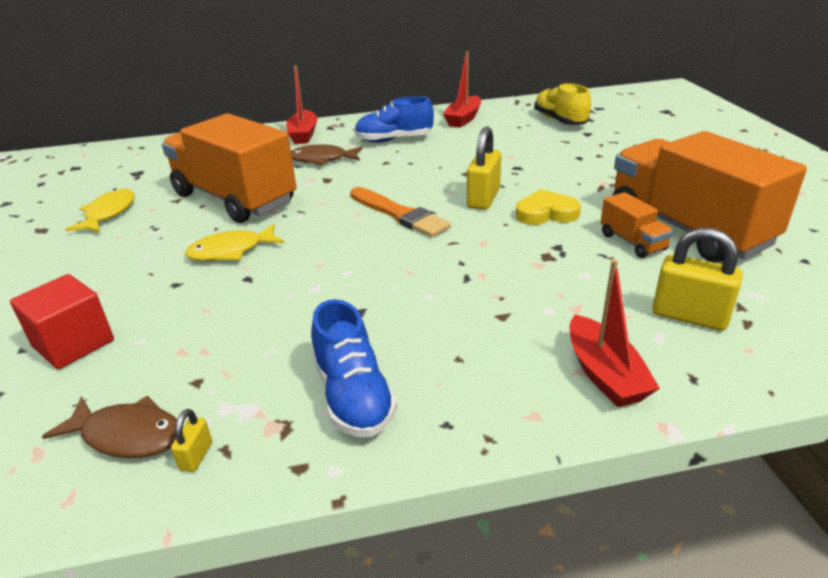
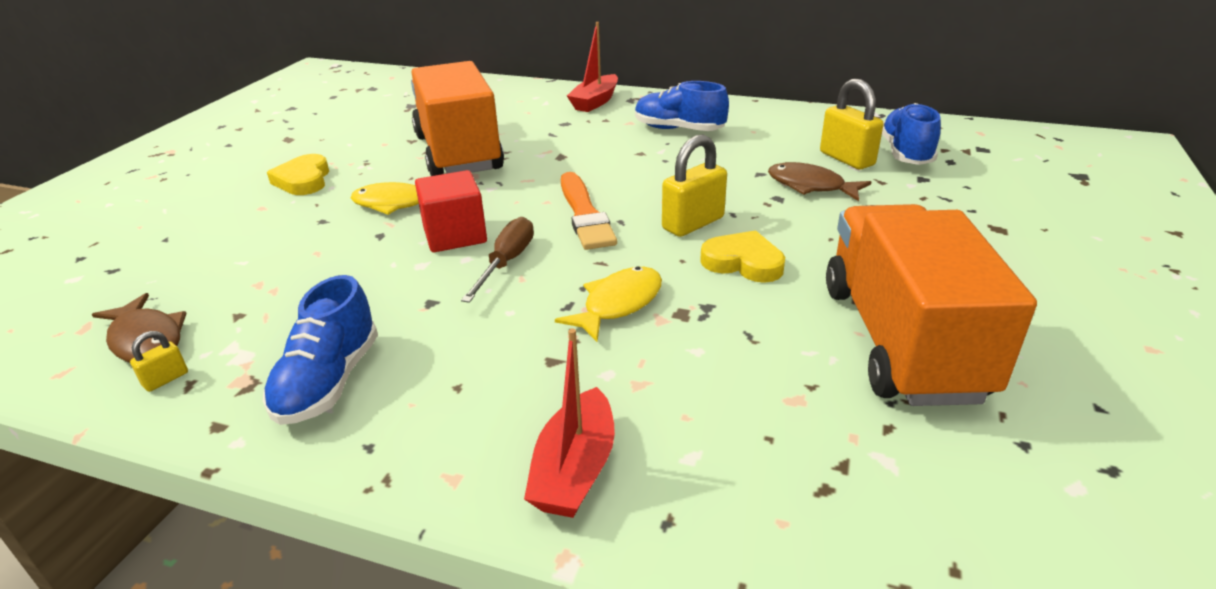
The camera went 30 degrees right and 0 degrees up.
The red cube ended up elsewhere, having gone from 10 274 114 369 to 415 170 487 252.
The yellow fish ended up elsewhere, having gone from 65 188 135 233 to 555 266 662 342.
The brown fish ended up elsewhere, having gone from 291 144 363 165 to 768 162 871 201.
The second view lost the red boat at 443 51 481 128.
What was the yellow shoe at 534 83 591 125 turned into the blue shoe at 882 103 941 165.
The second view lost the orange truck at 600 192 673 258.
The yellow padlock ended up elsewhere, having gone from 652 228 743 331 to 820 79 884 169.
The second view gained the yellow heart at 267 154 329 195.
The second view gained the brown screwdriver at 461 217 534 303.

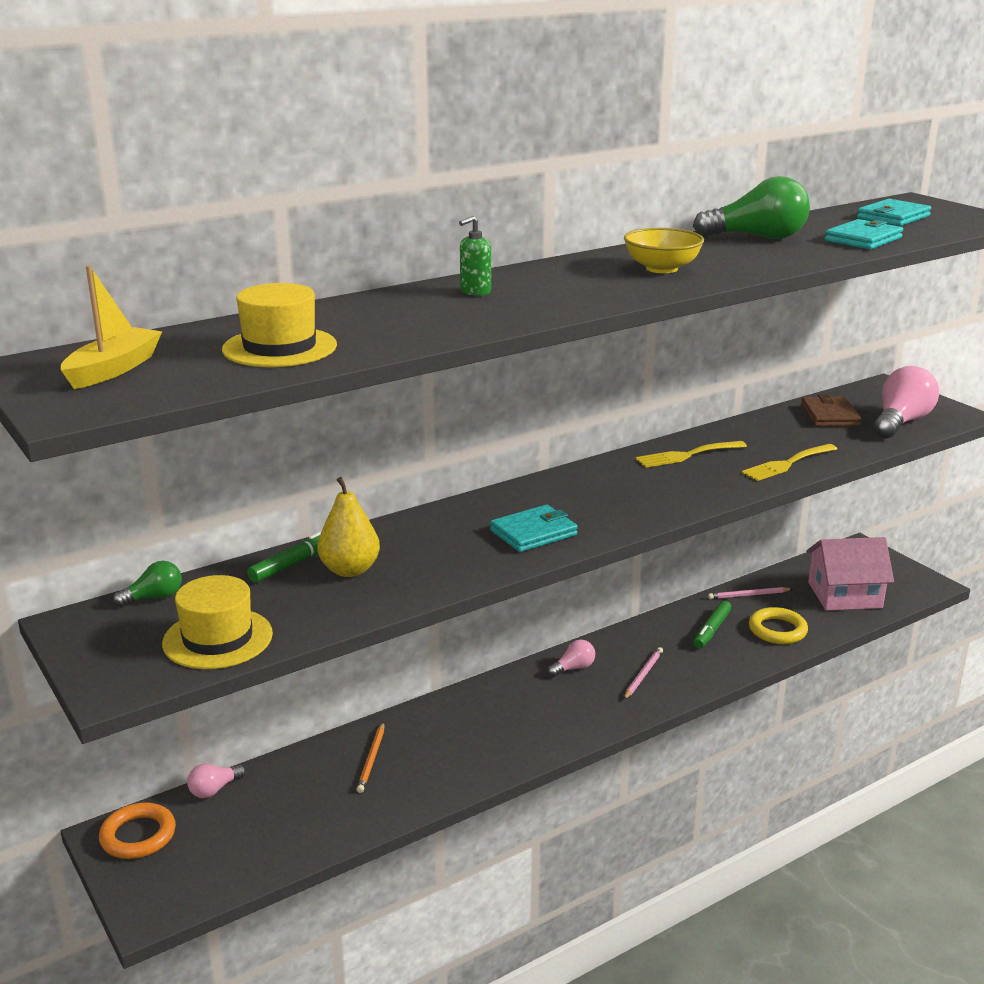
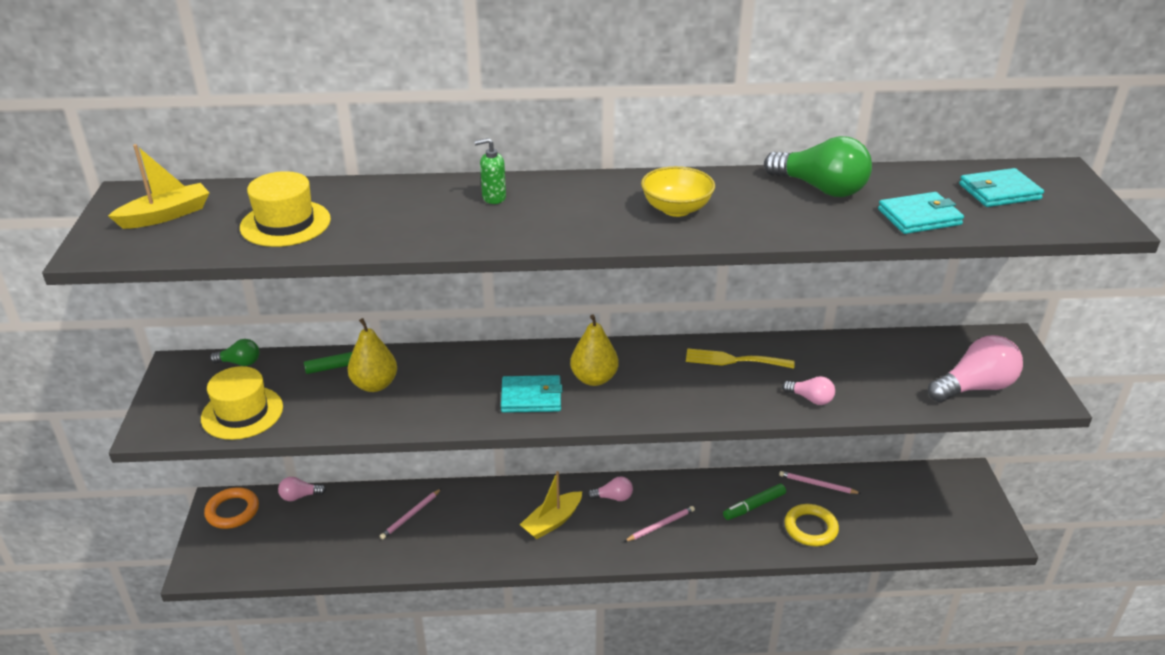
The camera went 30 degrees right and 10 degrees up.
What was the orange pencil at 357 722 384 793 turned into the pink pencil at 380 489 441 540.
Where the yellow fork stood at 741 444 837 481, the pink light bulb came to stand at 782 376 835 405.
The second view lost the brown wallet at 801 394 861 427.
The second view lost the pink house at 806 537 894 611.
The second view gained the yellow boat at 520 471 582 539.
The second view gained the yellow pear at 570 314 619 386.

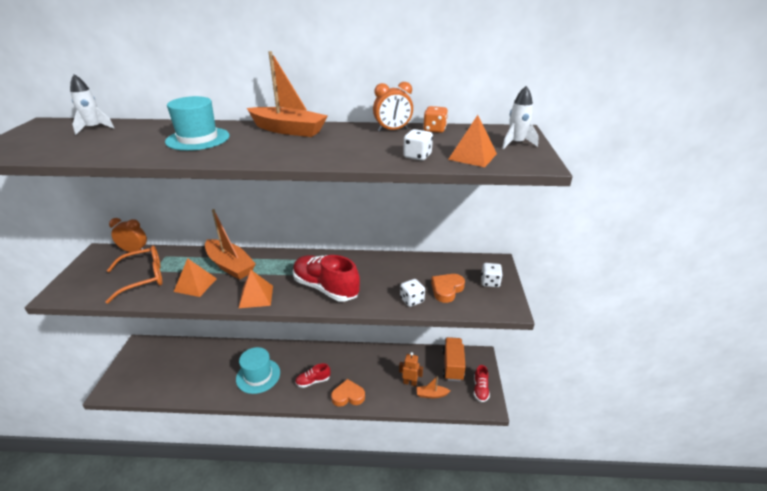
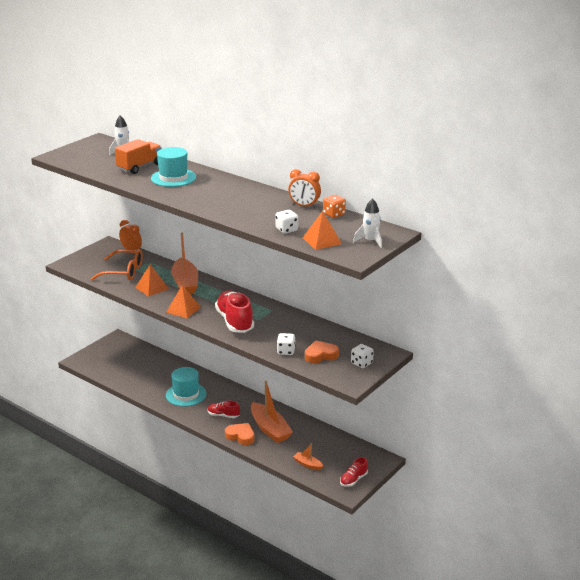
The camera went 35 degrees right and 5 degrees down.
The orange boat ended up elsewhere, having gone from 247 51 328 137 to 251 381 293 443.
The second view lost the orange robot at 399 352 423 386.
The orange truck ended up elsewhere, having gone from 442 337 465 381 to 115 139 162 174.

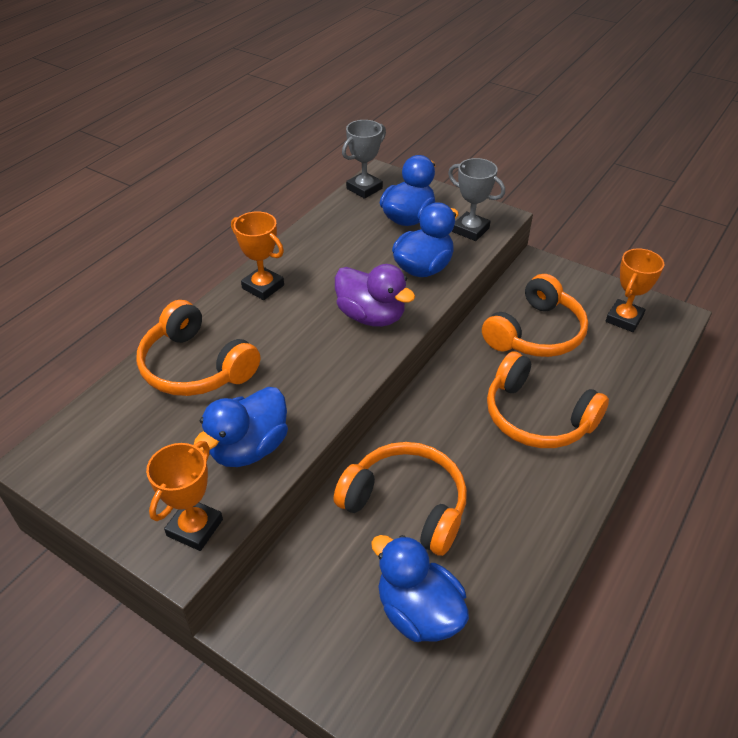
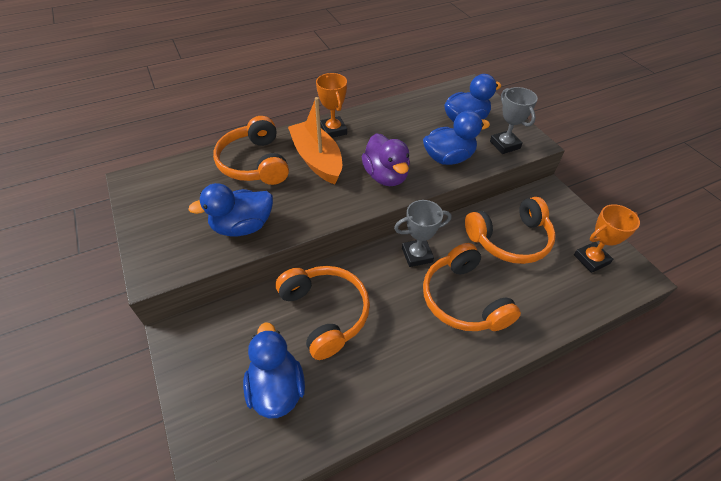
The camera went 30 degrees right and 5 degrees up.
The second view lost the orange trophy at 146 441 223 551.
The grey trophy ended up elsewhere, having gone from 342 120 386 199 to 394 200 451 267.
The second view gained the orange boat at 288 97 342 184.

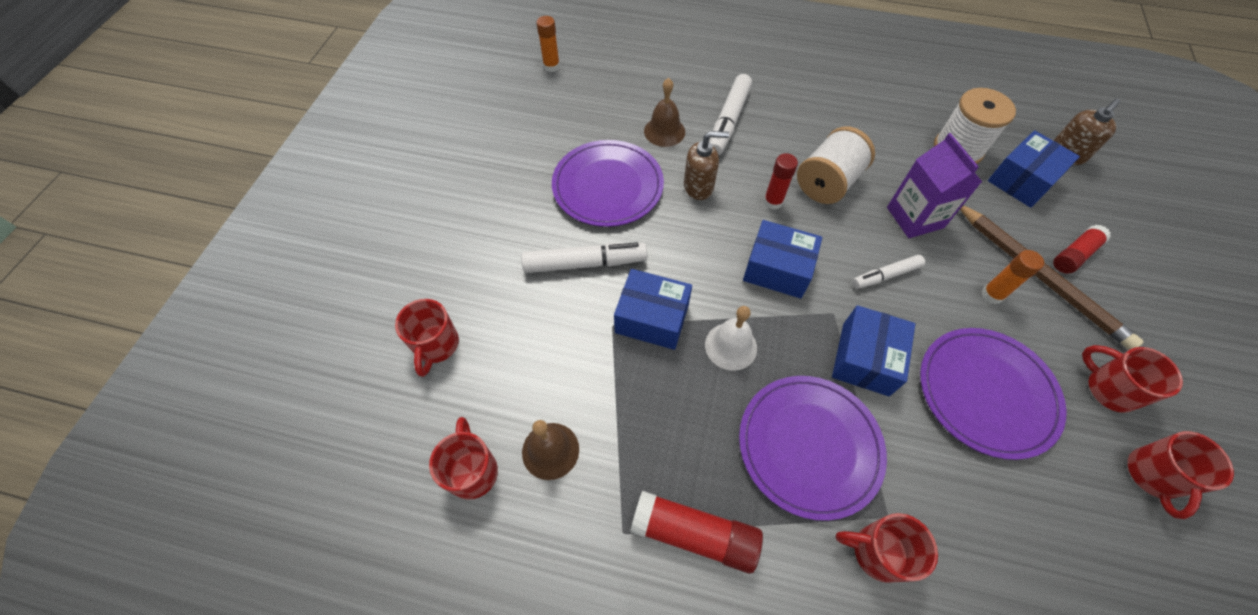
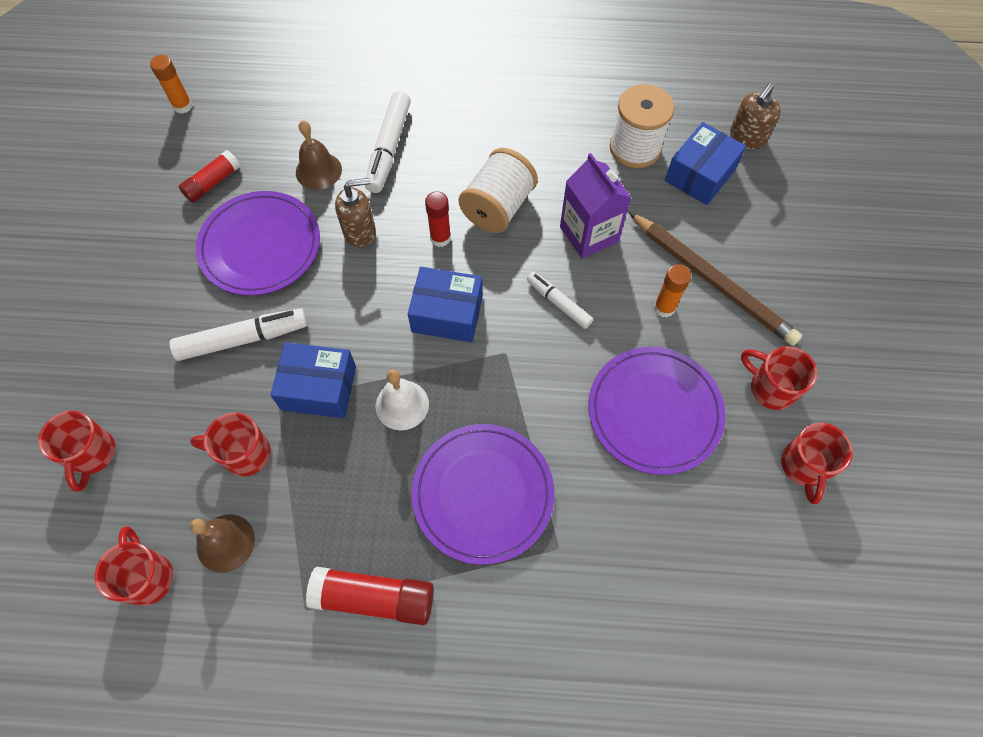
The camera went 10 degrees left and 5 degrees up.
The second view lost the blue box at 832 305 915 396.
The red mug ended up elsewhere, having gone from 836 513 938 583 to 190 412 271 476.
The white marker at 853 255 925 289 ended up facing another way, 75 degrees clockwise from before.
The red glue stick ended up elsewhere, having gone from 1053 225 1111 274 to 179 150 240 203.

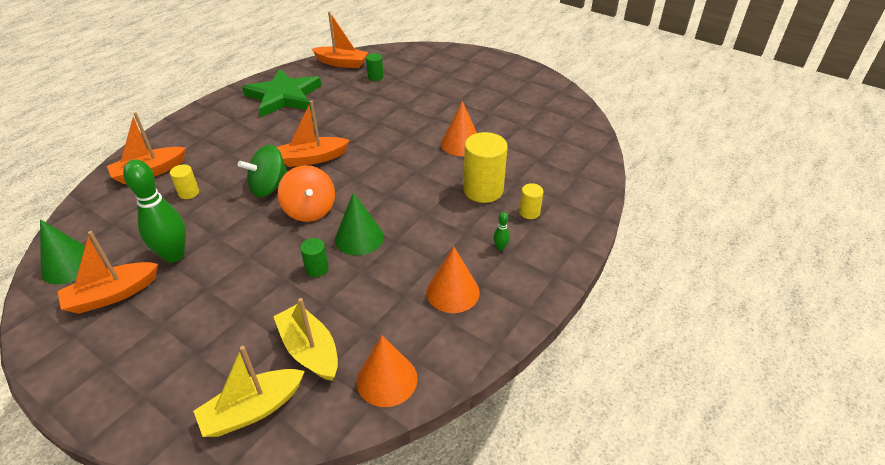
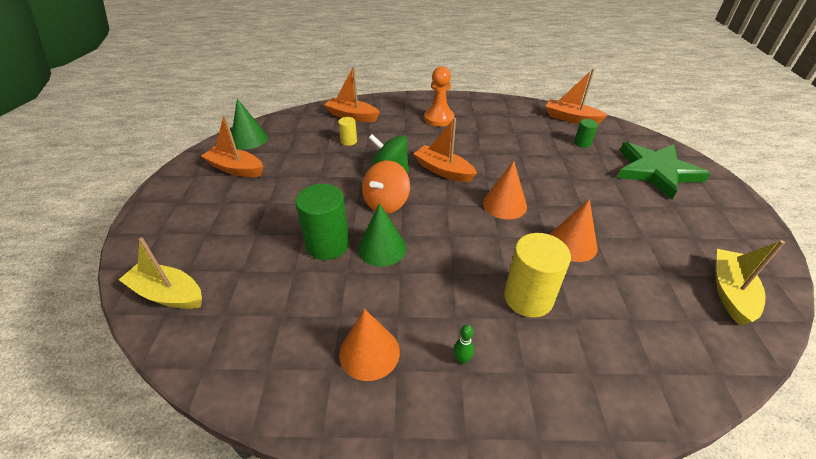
The camera went 55 degrees right and 0 degrees up.
The second view lost the green bowling pin at 123 159 186 263.
The green star ended up elsewhere, having gone from 242 69 321 117 to 617 142 711 200.
The yellow boat ended up elsewhere, having gone from 273 298 338 381 to 716 240 785 325.
The size of the green cylinder at 300 238 329 277 changed by a factor of 2.00.
The orange boat at 312 12 368 68 ended up facing another way, 135 degrees clockwise from before.
The orange cone ended up elsewhere, having gone from 357 335 418 407 to 483 161 527 219.
The second view lost the yellow cylinder at 519 183 543 219.
The second view gained the orange pawn at 424 66 454 127.

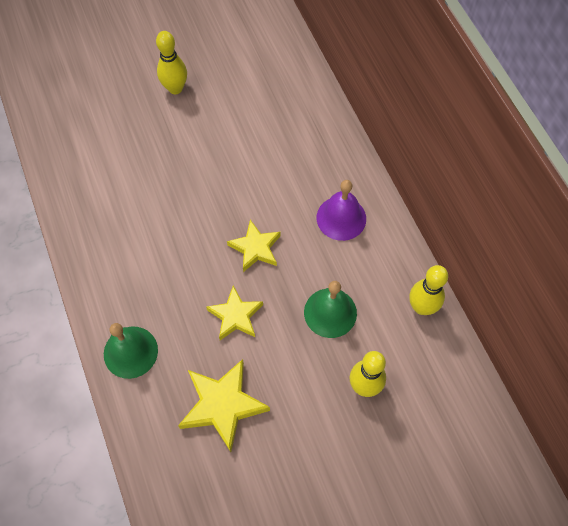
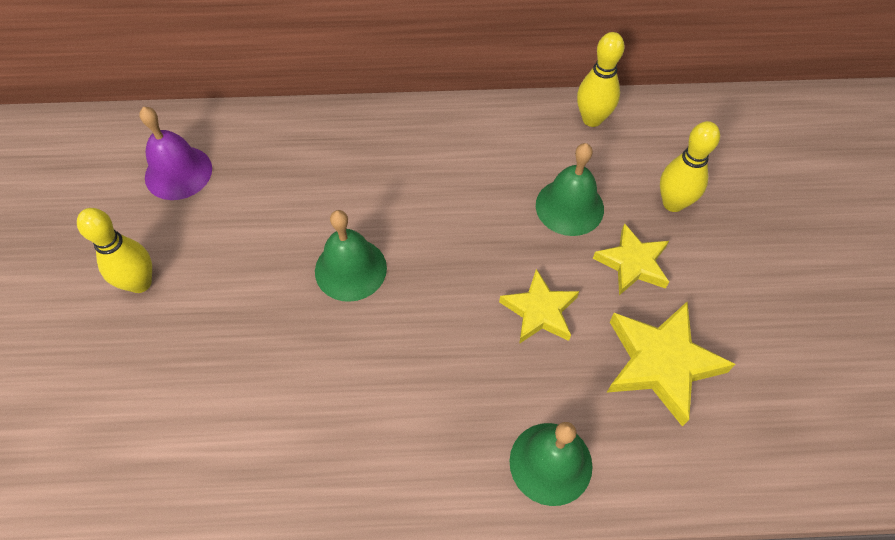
The camera went 70 degrees left and 5 degrees down.
The yellow star ended up elsewhere, having gone from 227 220 281 272 to 593 223 669 295.
The purple bell ended up elsewhere, having gone from 317 180 366 241 to 139 107 212 200.
The second view gained the green bell at 315 210 387 302.

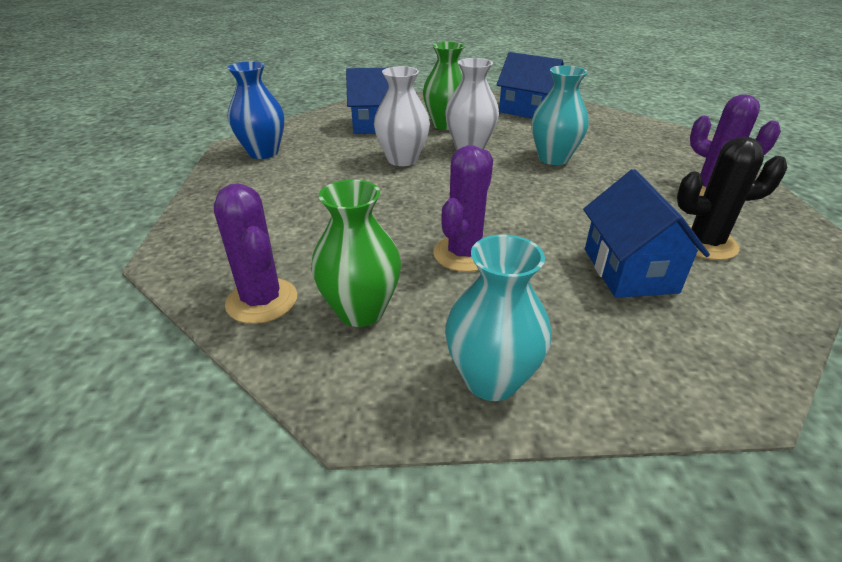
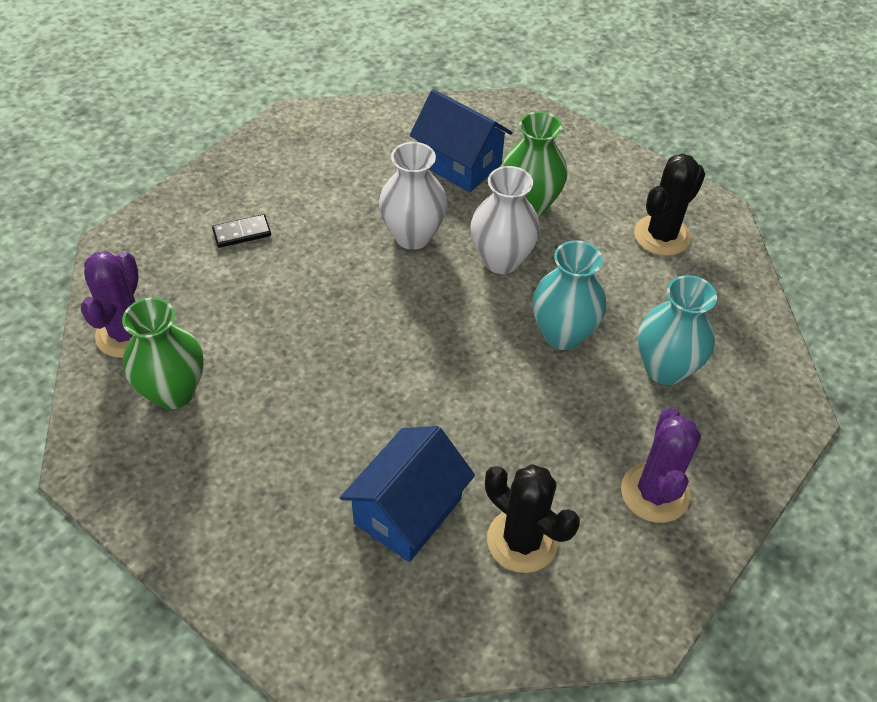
The camera went 40 degrees right and 15 degrees up.
The second view lost the blue vase at 227 61 284 159.
The second view lost the purple cactus at 433 145 493 272.
The turquoise vase ended up elsewhere, having gone from 445 234 552 401 to 638 275 717 385.
Where the blue house stood at 496 52 564 119, the black cactus came to stand at 634 153 705 256.
The second view gained the black domino at 212 214 271 248.

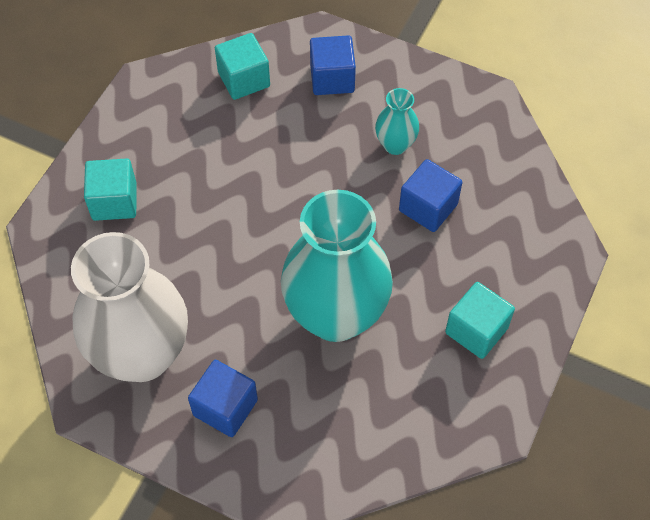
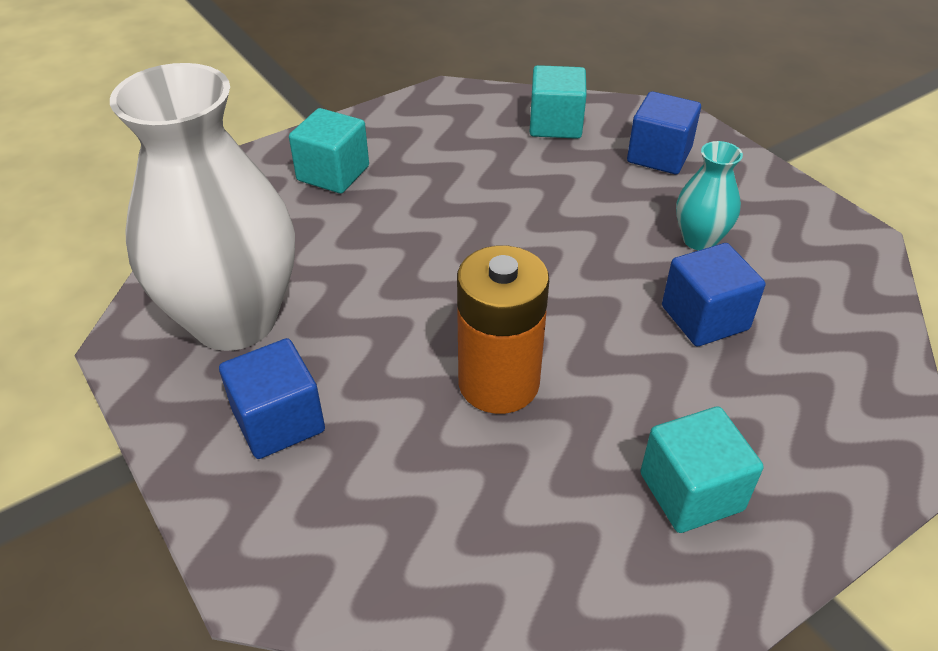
The camera went 30 degrees right and 15 degrees down.
Where the turquoise vase stood at 281 190 393 342, the orange battery came to stand at 457 245 549 414.

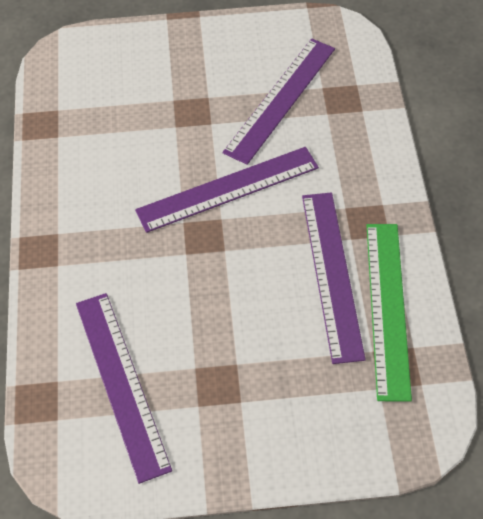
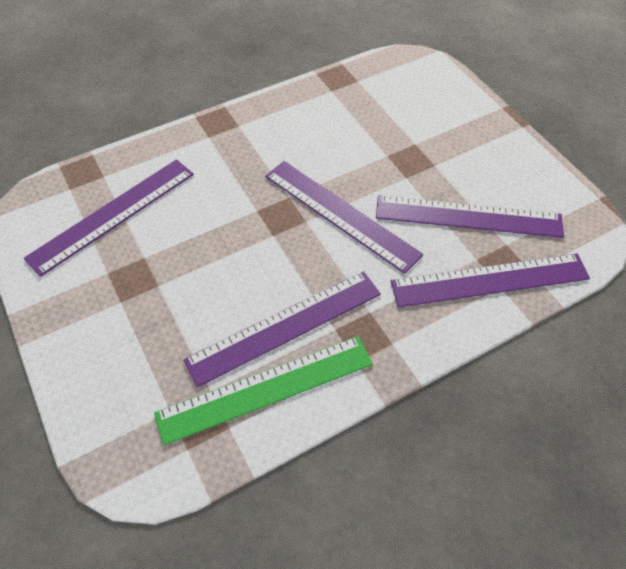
The camera went 65 degrees right and 0 degrees up.
The second view gained the purple ruler at 391 254 590 307.

